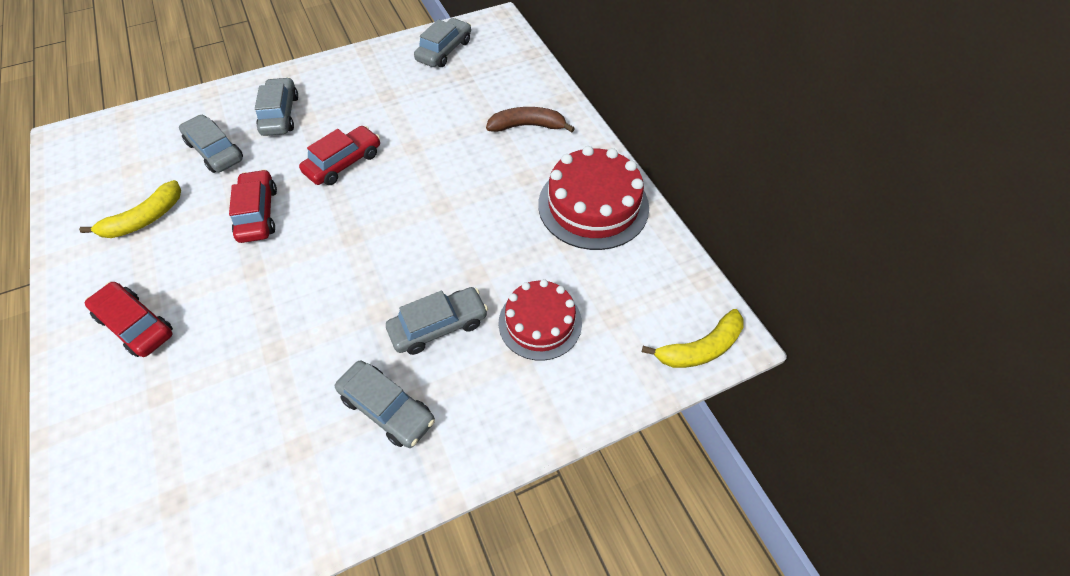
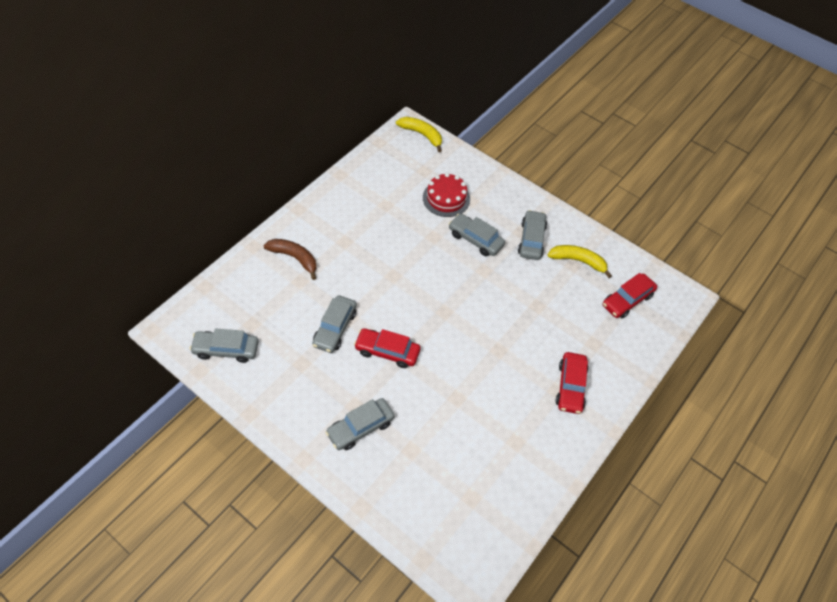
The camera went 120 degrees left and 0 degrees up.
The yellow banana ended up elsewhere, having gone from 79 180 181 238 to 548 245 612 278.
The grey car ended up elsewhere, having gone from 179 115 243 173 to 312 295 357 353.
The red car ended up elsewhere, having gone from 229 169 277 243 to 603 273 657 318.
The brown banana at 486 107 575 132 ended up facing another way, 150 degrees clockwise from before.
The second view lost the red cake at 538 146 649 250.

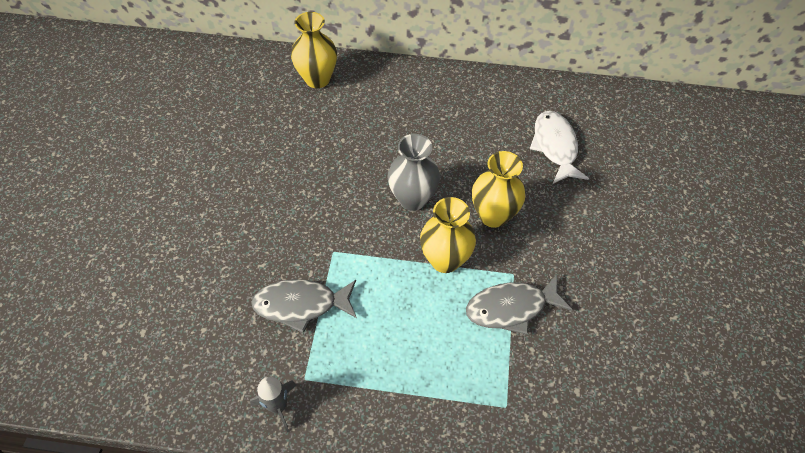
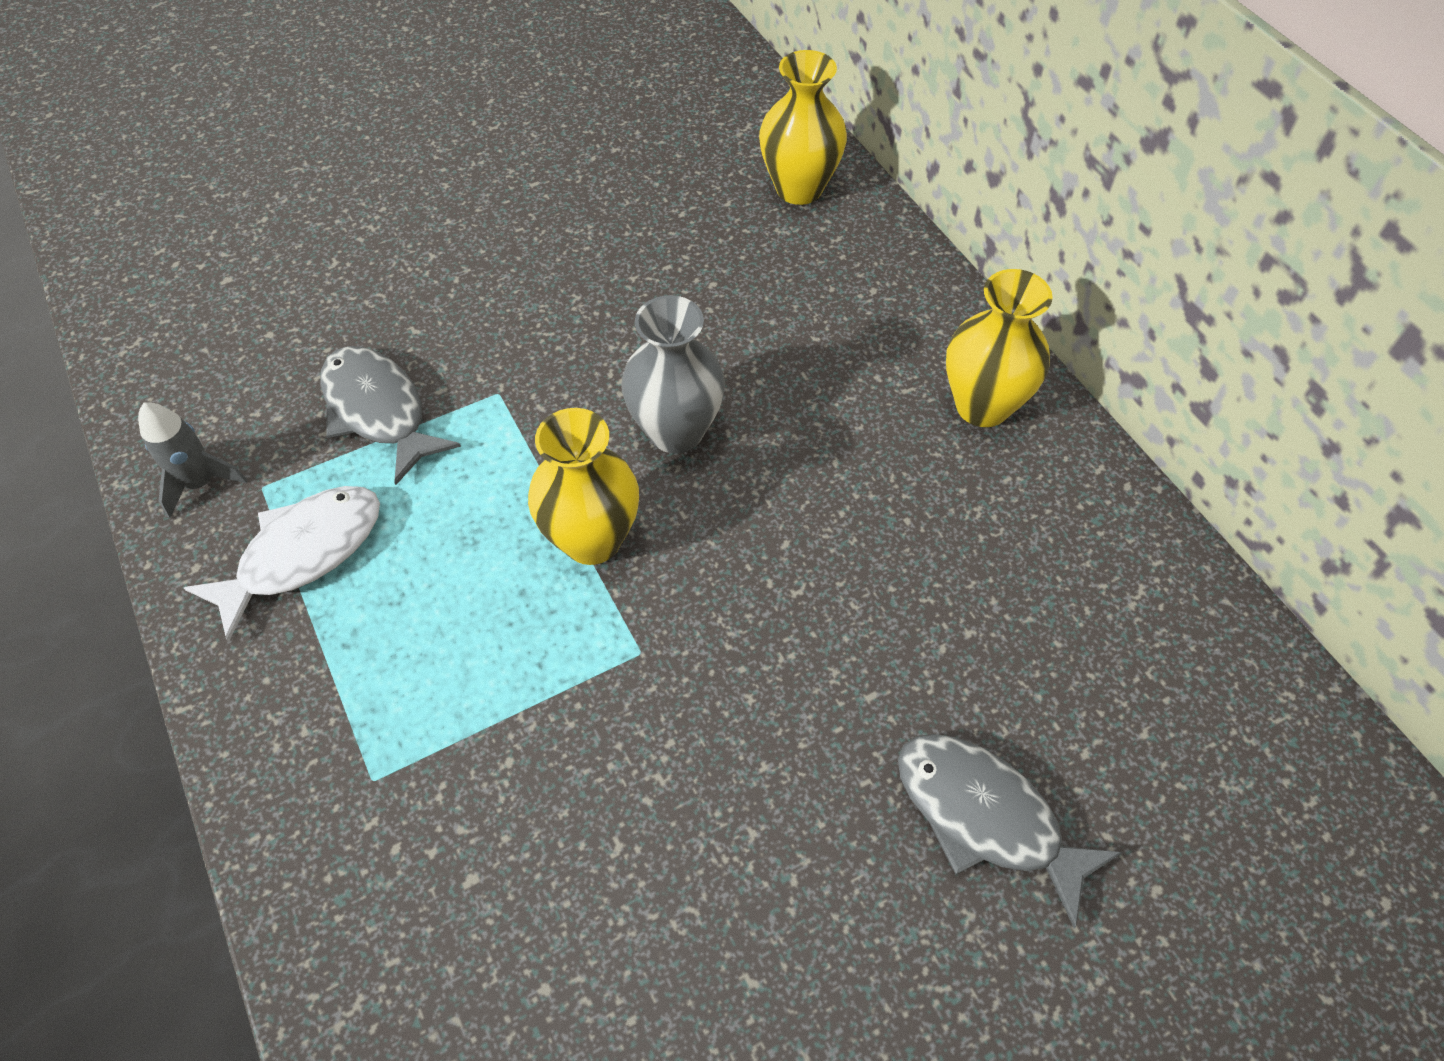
The camera went 55 degrees right and 0 degrees up.
The grey fish ended up elsewhere, having gone from 466 274 572 335 to 898 734 1123 929.
The yellow vase ended up elsewhere, having gone from 472 151 525 228 to 946 269 1053 427.
The white fish ended up elsewhere, having gone from 530 111 589 184 to 184 486 380 643.

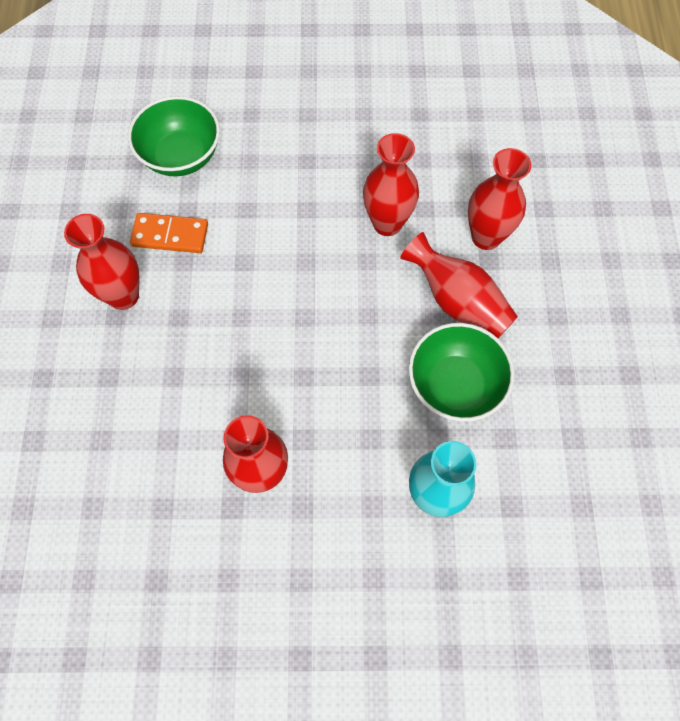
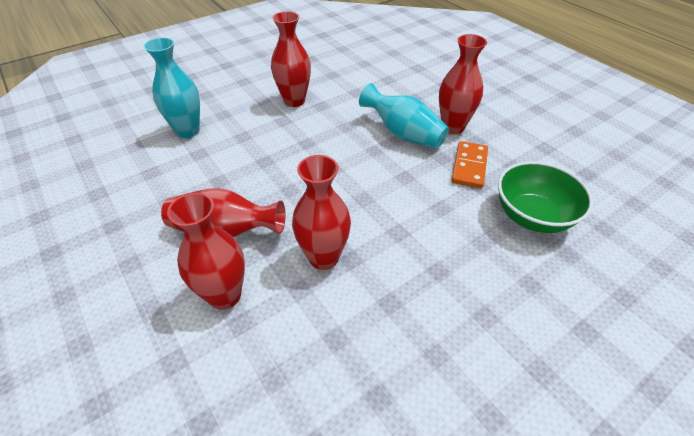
The camera went 145 degrees right and 20 degrees down.
The orange domino at 130 213 208 253 ended up facing another way, 45 degrees counterclockwise from before.
The second view lost the green bowl at 409 323 515 422.
The second view gained the turquoise vase at 359 83 449 149.

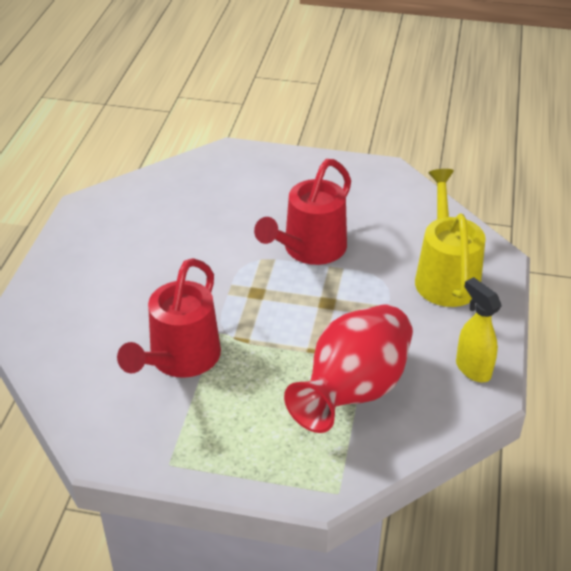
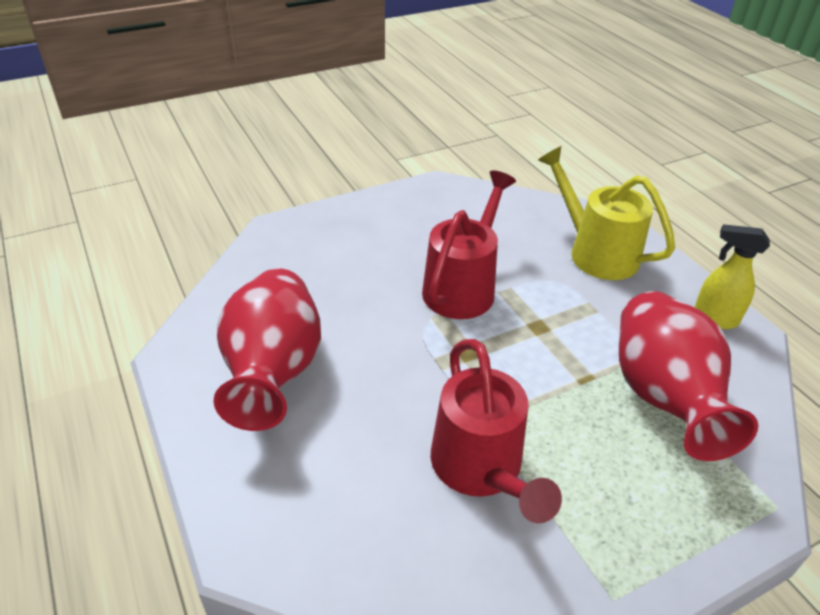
The camera went 40 degrees left and 0 degrees up.
The red watering can at 254 159 351 265 ended up facing another way, 150 degrees counterclockwise from before.
The second view gained the red vase at 213 268 321 431.

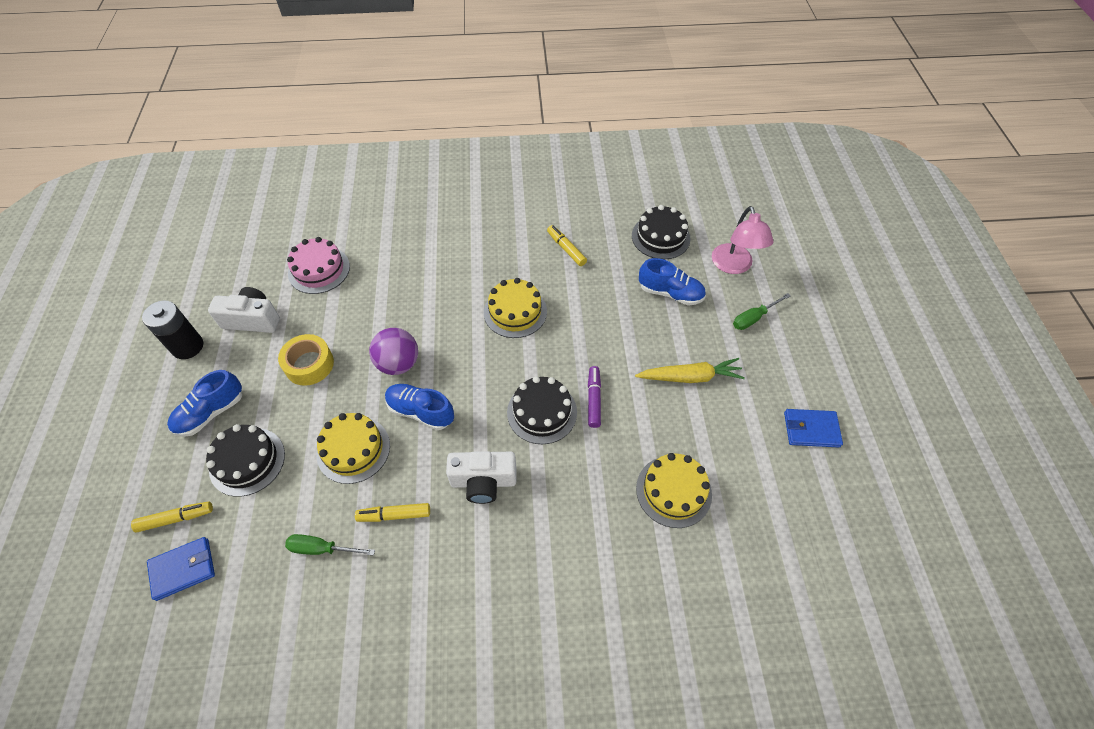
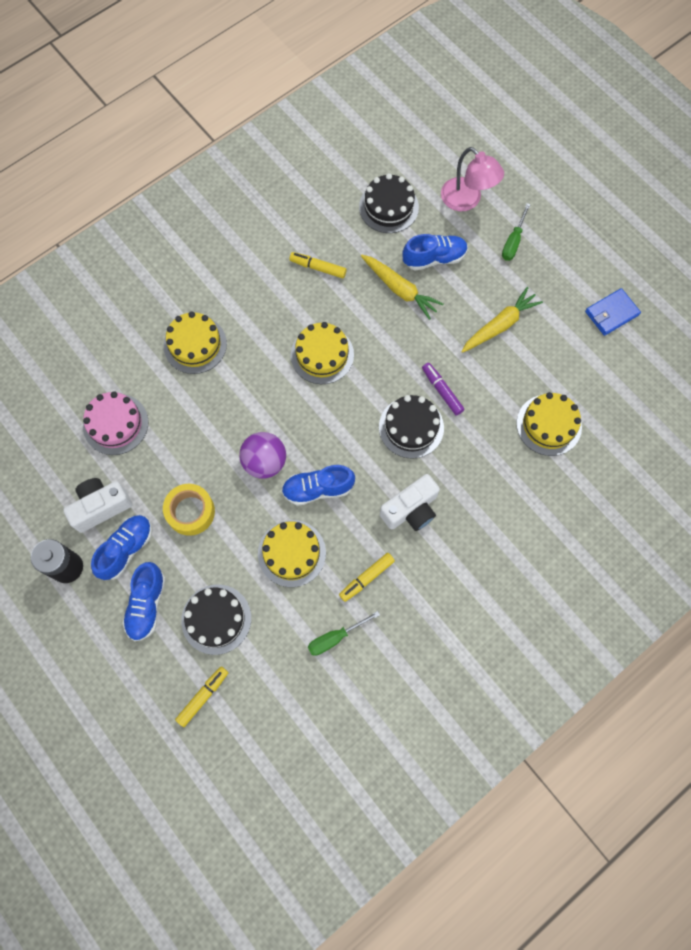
The camera went 35 degrees left and 15 degrees up.
The second view lost the blue wallet at 147 537 215 601.
The second view gained the blue shoe at 91 515 152 580.
The second view gained the yellow cake at 164 312 227 374.
The second view gained the yellow carrot at 361 255 443 320.

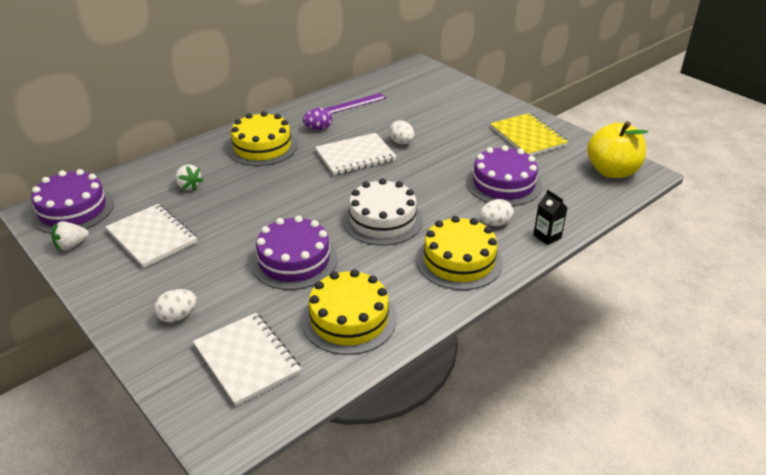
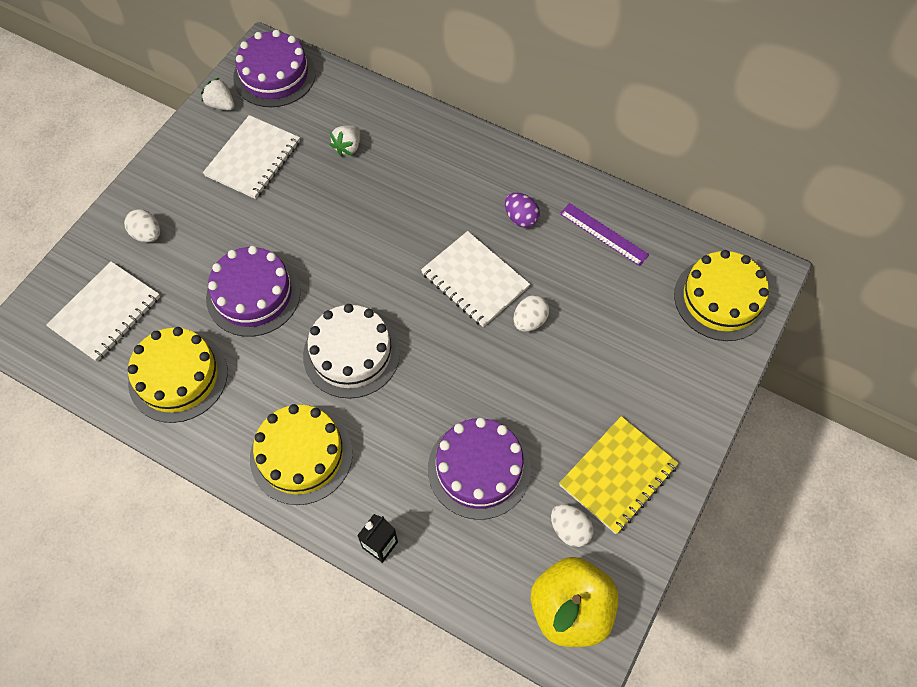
The camera went 70 degrees right and 25 degrees up.
The yellow cake ended up elsewhere, having gone from 227 111 297 166 to 674 250 769 341.
The white egg ended up elsewhere, having gone from 480 199 514 226 to 551 504 593 547.

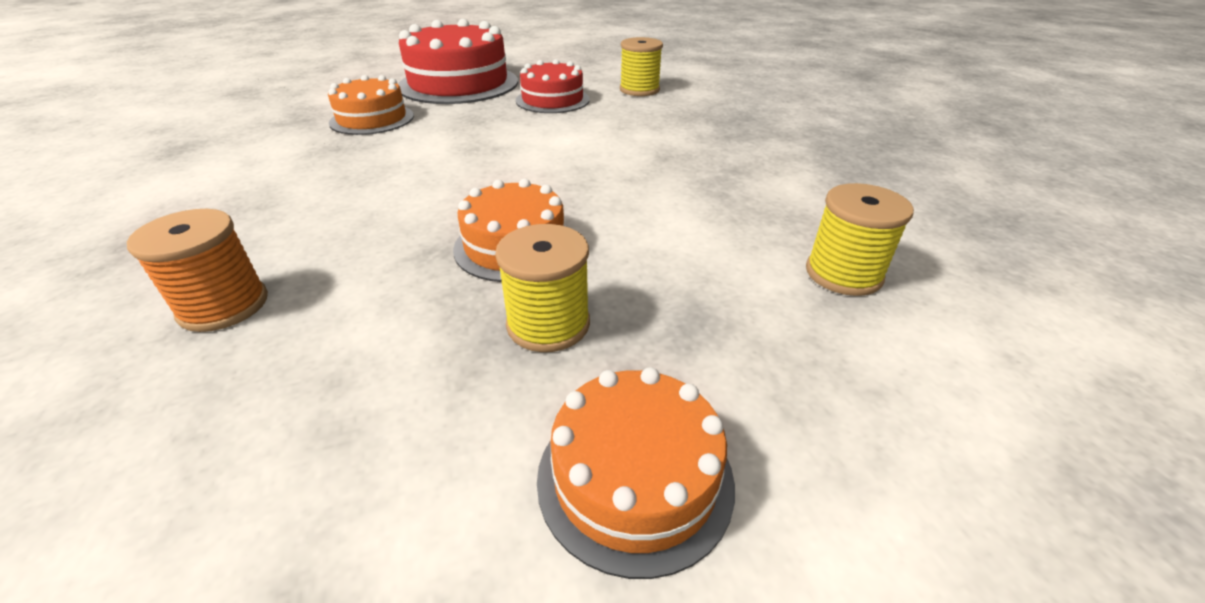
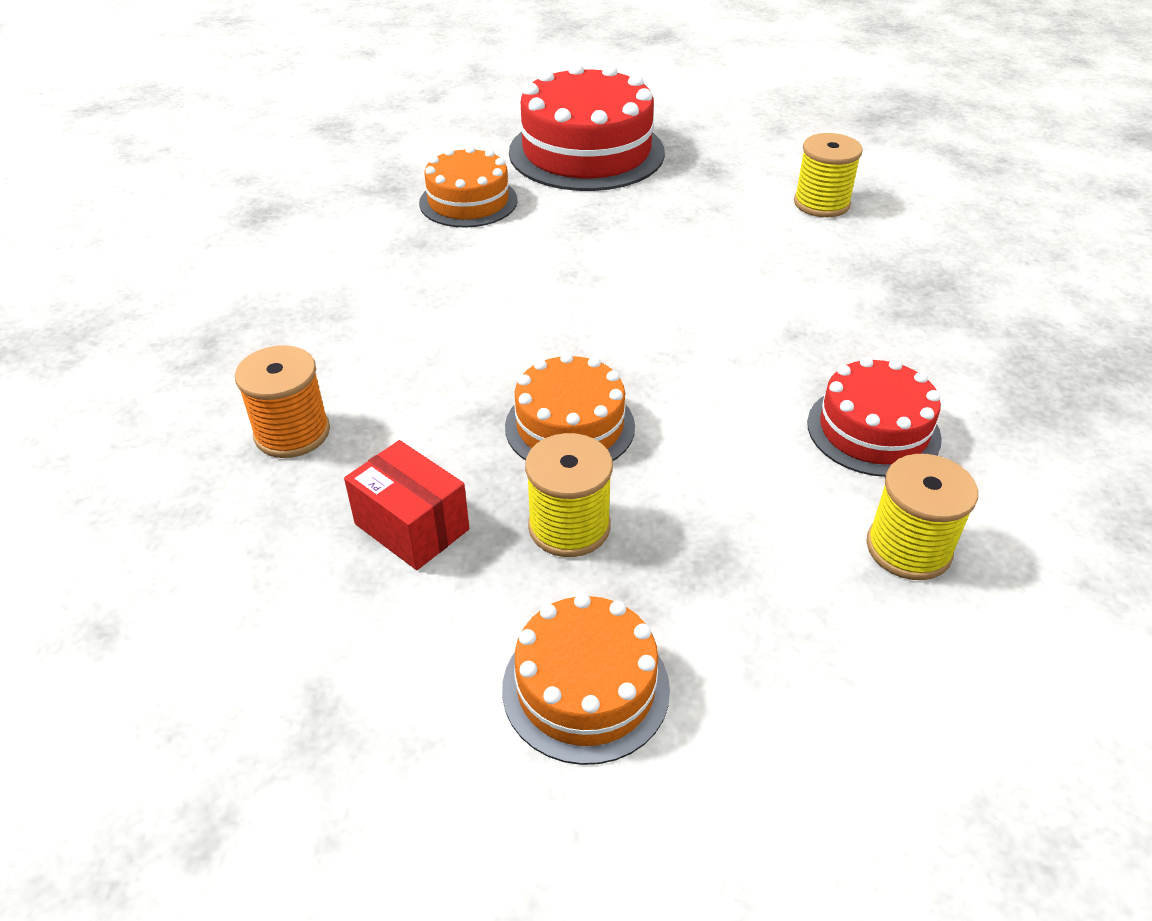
The camera went 20 degrees right and 5 degrees up.
The red cake ended up elsewhere, having gone from 516 59 590 113 to 807 357 942 477.
The second view gained the red box at 344 440 469 570.

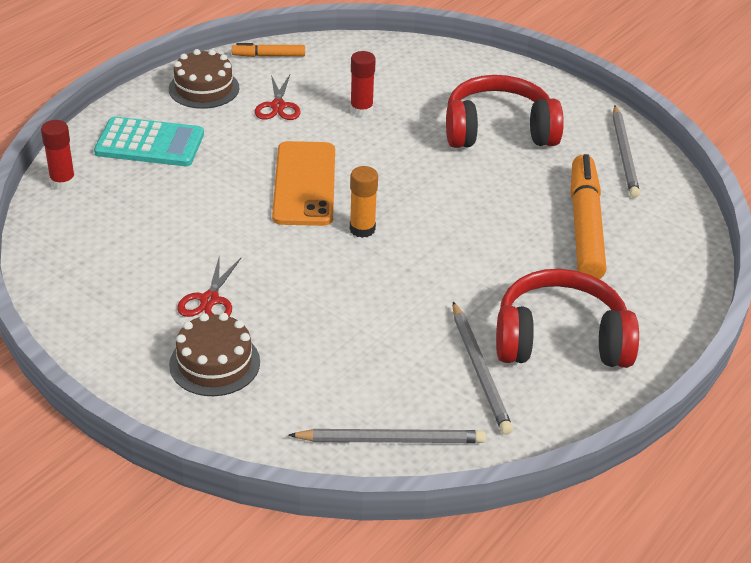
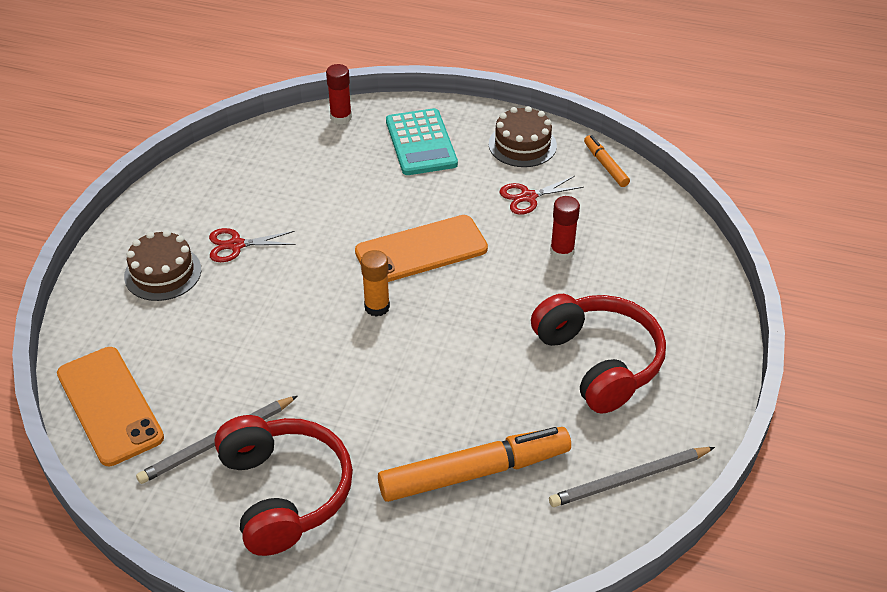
The camera went 70 degrees right and 5 degrees up.
Where the grey pencil stood at 288 429 486 443, the orange phone came to stand at 57 347 164 466.

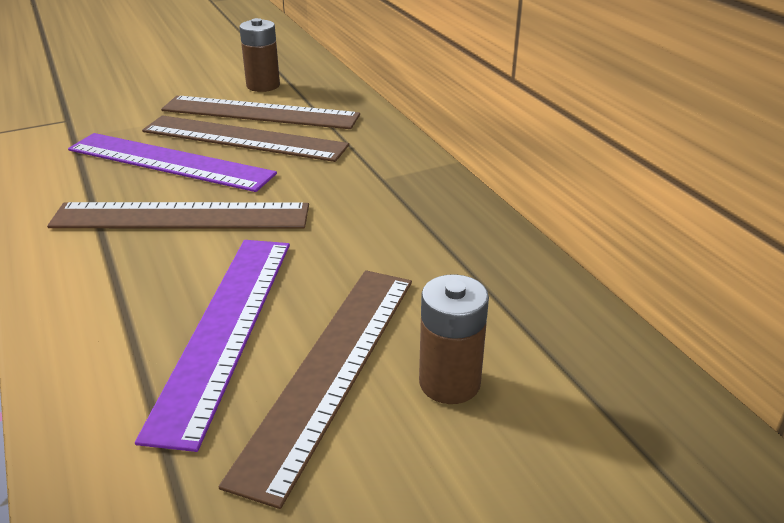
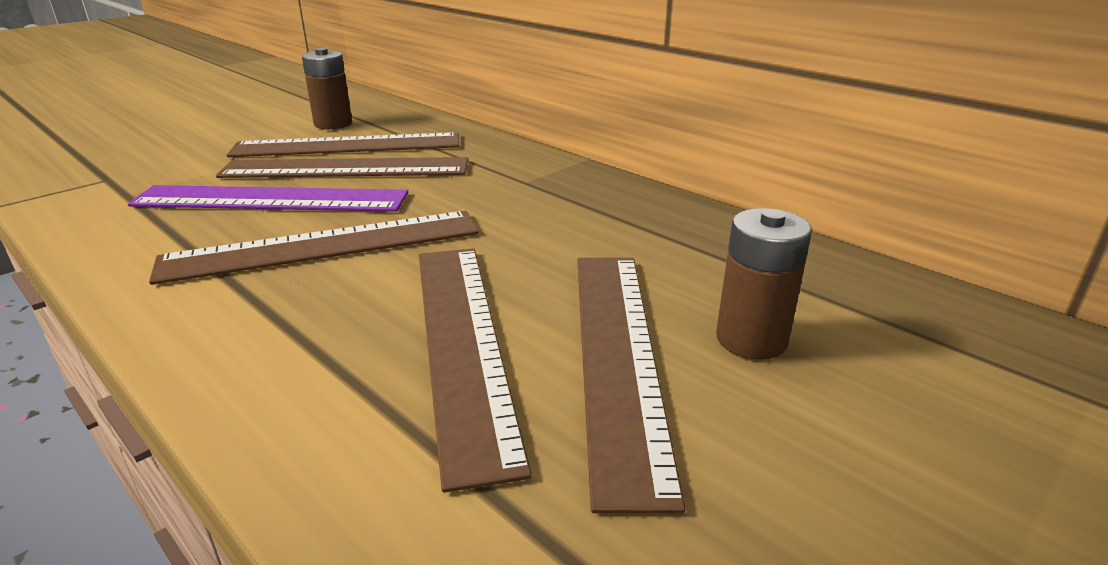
The camera went 20 degrees left and 5 degrees down.
What was the purple ruler at 135 240 290 452 turned into the brown ruler at 419 248 532 493.

